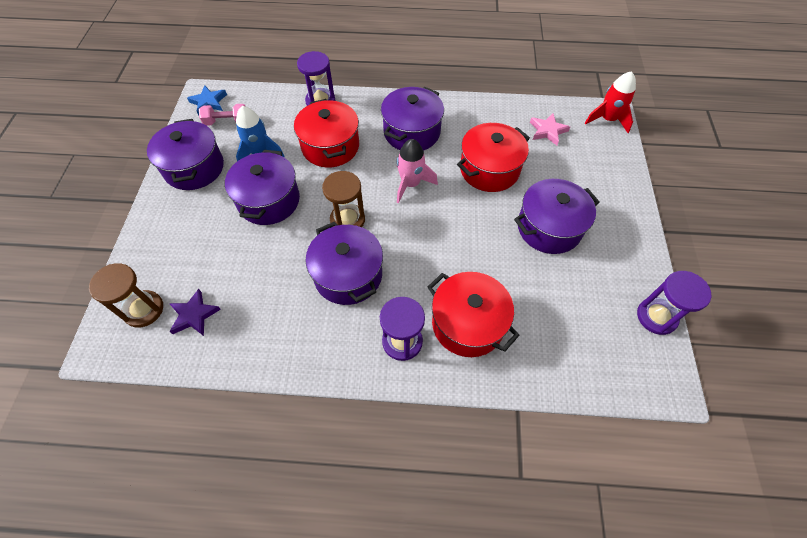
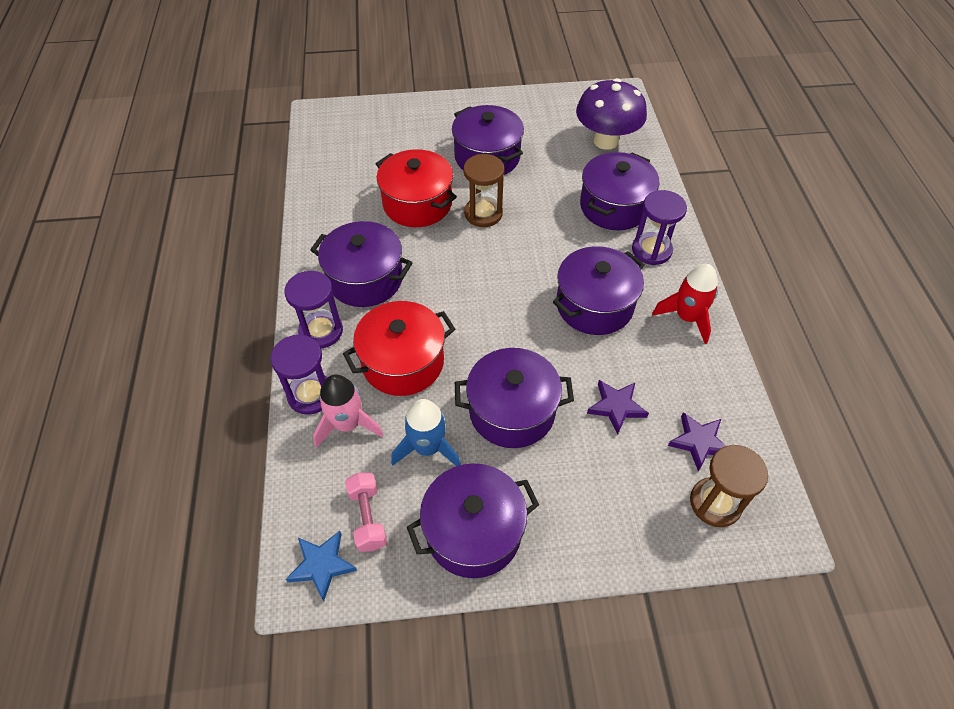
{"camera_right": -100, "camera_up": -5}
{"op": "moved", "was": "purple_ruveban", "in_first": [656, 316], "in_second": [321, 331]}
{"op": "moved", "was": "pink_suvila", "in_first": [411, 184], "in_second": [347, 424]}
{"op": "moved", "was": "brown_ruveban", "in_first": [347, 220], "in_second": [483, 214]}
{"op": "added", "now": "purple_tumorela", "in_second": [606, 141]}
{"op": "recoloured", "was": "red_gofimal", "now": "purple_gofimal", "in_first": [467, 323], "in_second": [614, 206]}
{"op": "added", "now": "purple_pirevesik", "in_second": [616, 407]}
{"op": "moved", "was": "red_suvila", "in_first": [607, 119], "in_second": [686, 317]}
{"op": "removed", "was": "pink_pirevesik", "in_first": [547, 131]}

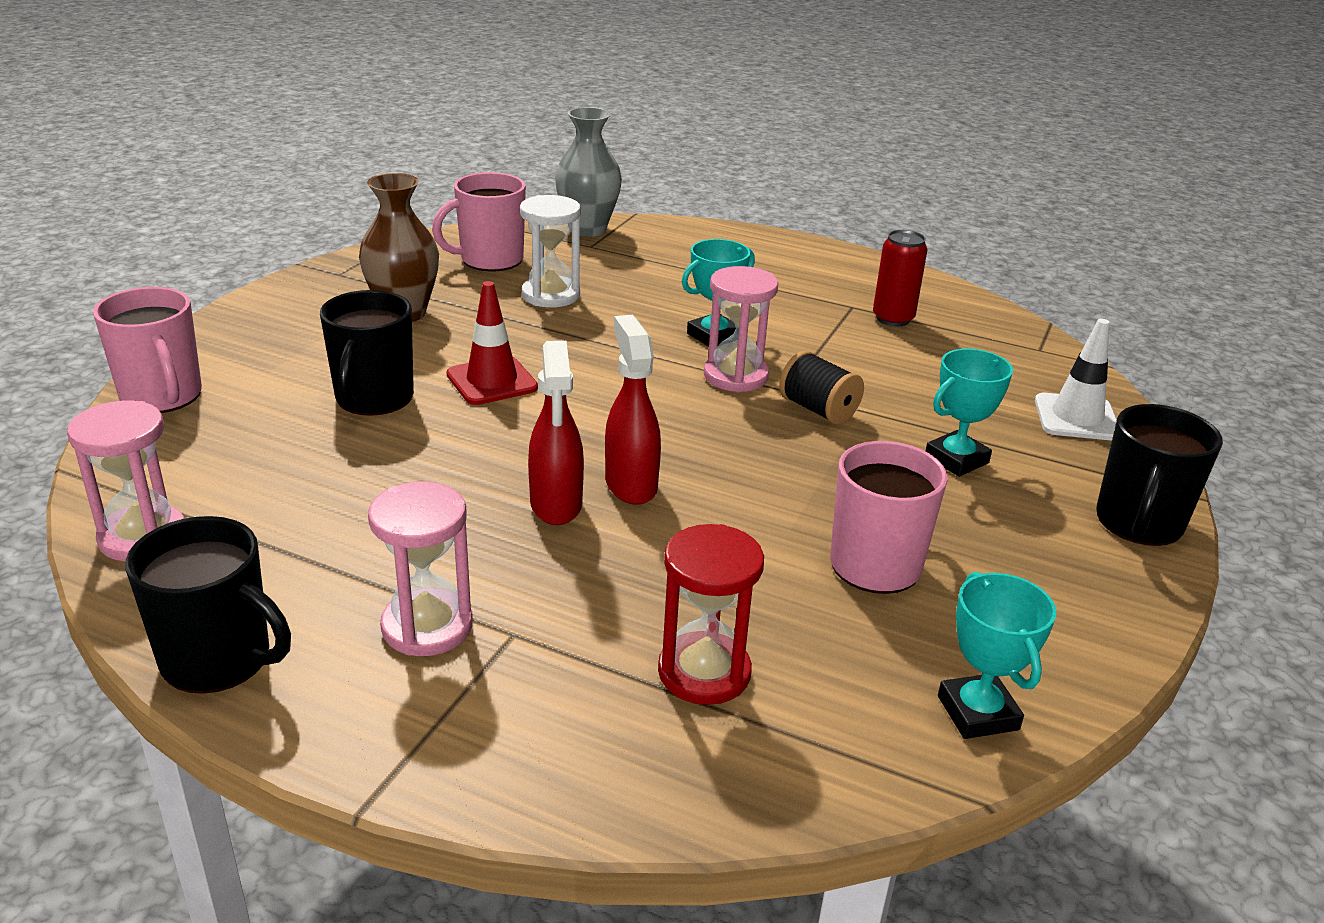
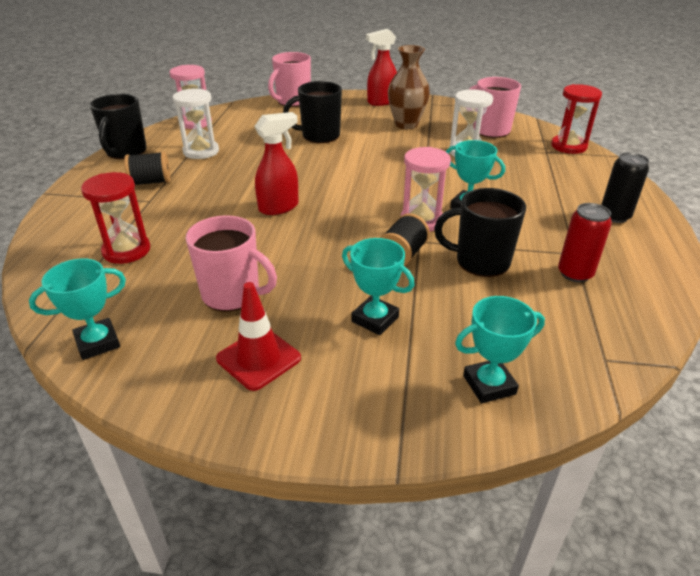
{"camera_right": 75, "camera_up": 5}
{"op": "replaced", "was": "pink_ruveban", "now": "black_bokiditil", "in_first": [427, 626], "in_second": [151, 182]}
{"op": "added", "now": "white_ruveban", "in_second": [201, 151]}
{"op": "moved", "was": "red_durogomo", "in_first": [492, 381], "in_second": [258, 358]}
{"op": "moved", "was": "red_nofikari", "in_first": [556, 505], "in_second": [381, 102]}
{"op": "moved", "was": "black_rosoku", "in_first": [1138, 523], "in_second": [480, 261]}
{"op": "replaced", "was": "white_durogomo", "now": "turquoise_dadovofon", "in_first": [1076, 418], "in_second": [489, 385]}
{"op": "replaced", "was": "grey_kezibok", "now": "red_ruveban", "in_first": [587, 229], "in_second": [568, 146]}
{"op": "added", "now": "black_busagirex", "in_second": [614, 216]}

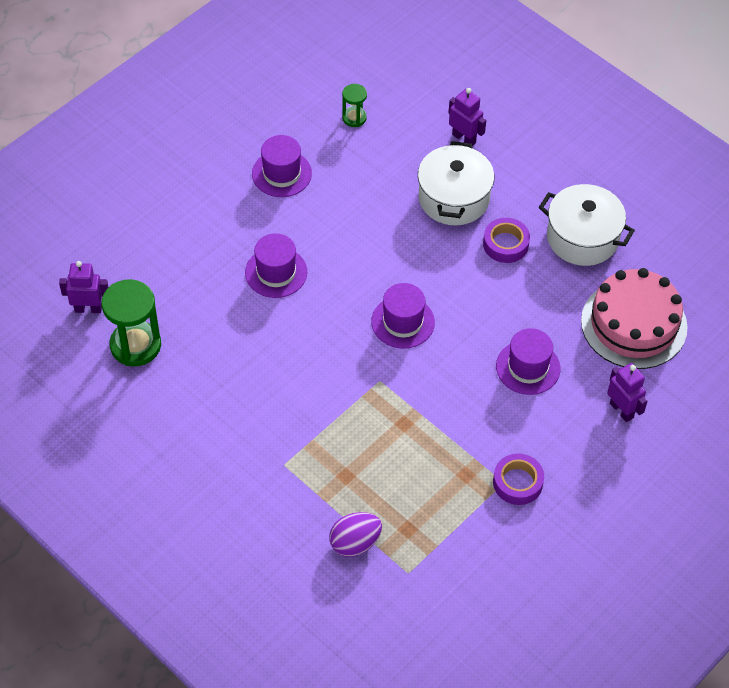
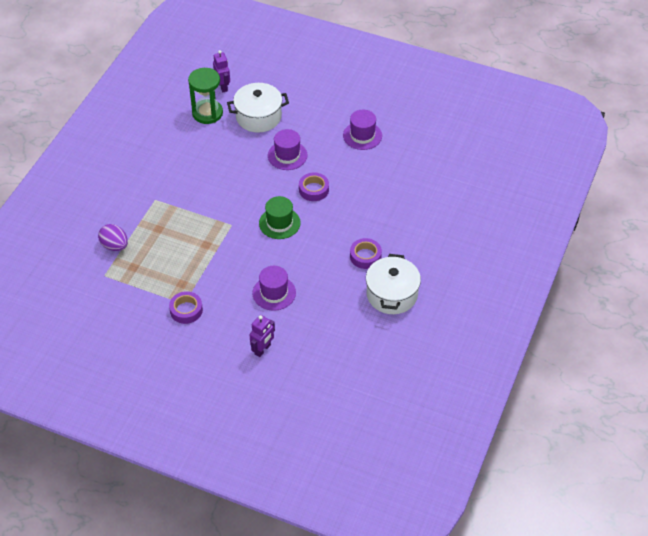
{"camera_right": 70, "camera_up": -5}
{"op": "moved", "was": "white_gofimal", "in_first": [454, 198], "in_second": [258, 117]}
{"op": "recoloured", "was": "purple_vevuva", "now": "green_vevuva", "in_first": [403, 322], "in_second": [279, 223]}
{"op": "added", "now": "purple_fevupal", "in_second": [314, 190]}
{"op": "removed", "was": "green_ruveban", "in_first": [354, 118]}
{"op": "removed", "was": "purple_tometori", "in_first": [464, 138]}
{"op": "removed", "was": "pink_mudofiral", "in_first": [634, 324]}

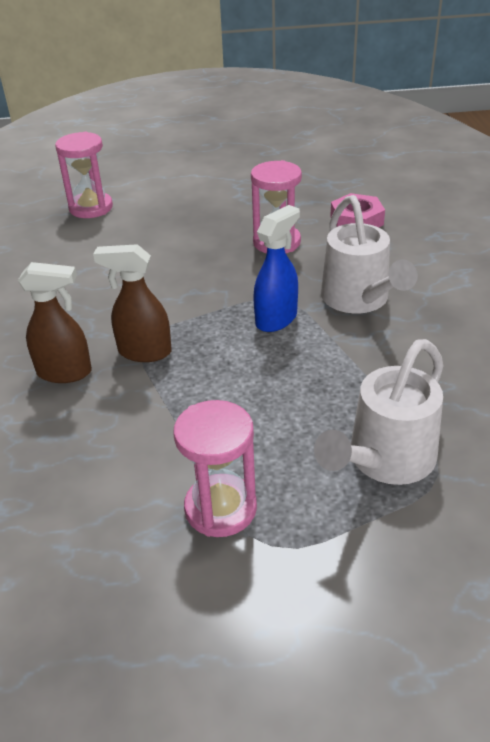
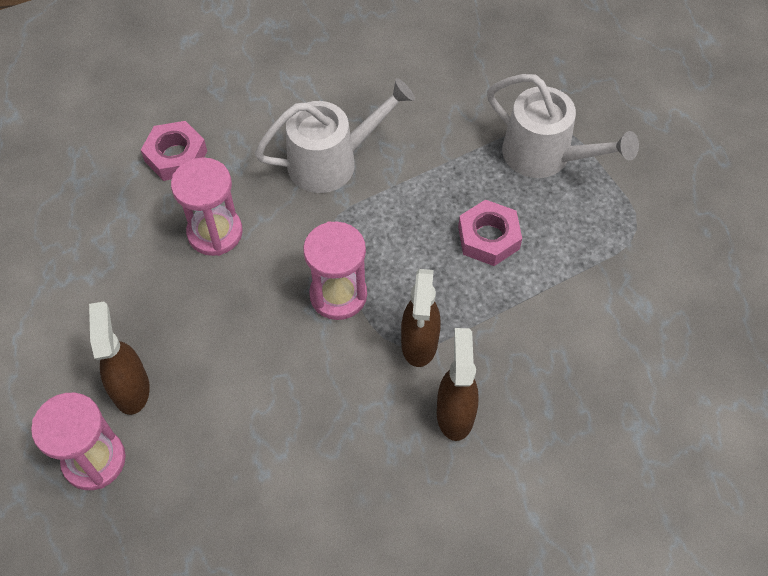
{"camera_right": -95, "camera_up": 20}
{"op": "added", "now": "brown_nofikari", "in_second": [131, 388]}
{"op": "moved", "was": "pink_ruveban", "in_first": [220, 508], "in_second": [338, 295]}
{"op": "added", "now": "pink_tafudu", "in_second": [488, 238]}
{"op": "removed", "was": "blue_nofikari", "in_first": [276, 319]}

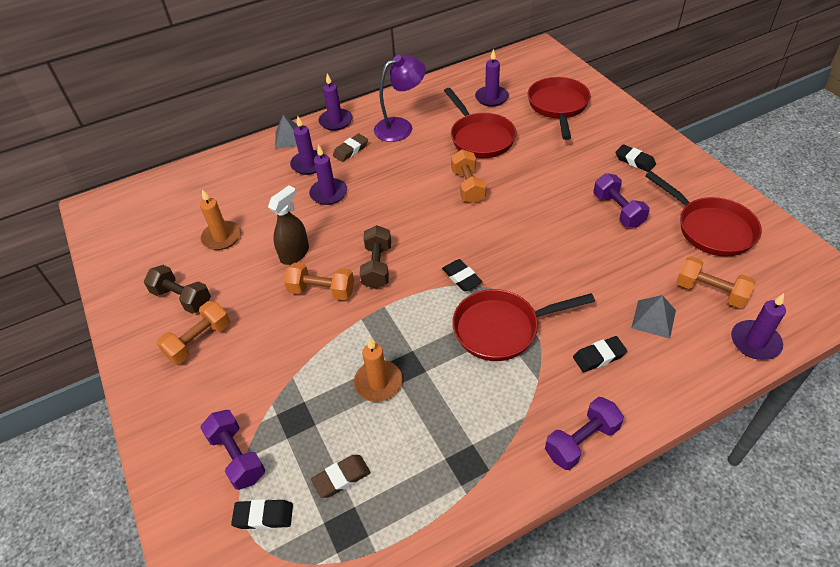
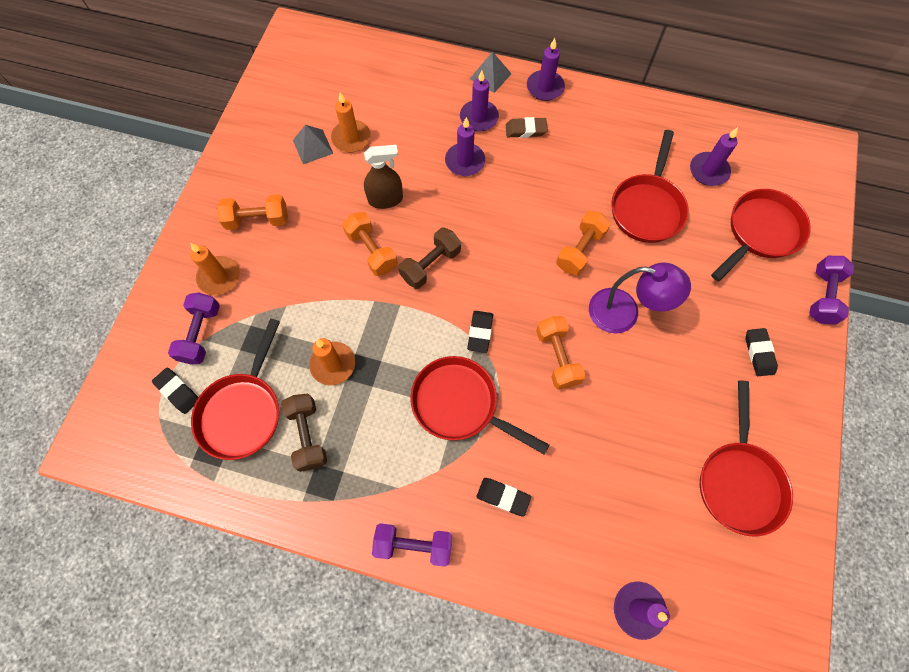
{"camera_right": 40, "camera_up": 20}
{"op": "added", "now": "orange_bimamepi", "in_second": [219, 277]}
{"op": "replaced", "was": "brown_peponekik", "now": "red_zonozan", "in_first": [341, 478], "in_second": [243, 411]}
{"op": "moved", "was": "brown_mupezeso", "in_first": [182, 298], "in_second": [307, 435]}
{"op": "moved", "was": "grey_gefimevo", "in_first": [653, 319], "in_second": [312, 146]}
{"op": "moved", "was": "orange_mupezeso", "in_first": [710, 292], "in_second": [557, 357]}
{"op": "moved", "was": "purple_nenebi", "in_first": [401, 127], "in_second": [624, 313]}
{"op": "moved", "was": "purple_mupezeso", "in_first": [618, 210], "in_second": [822, 296]}

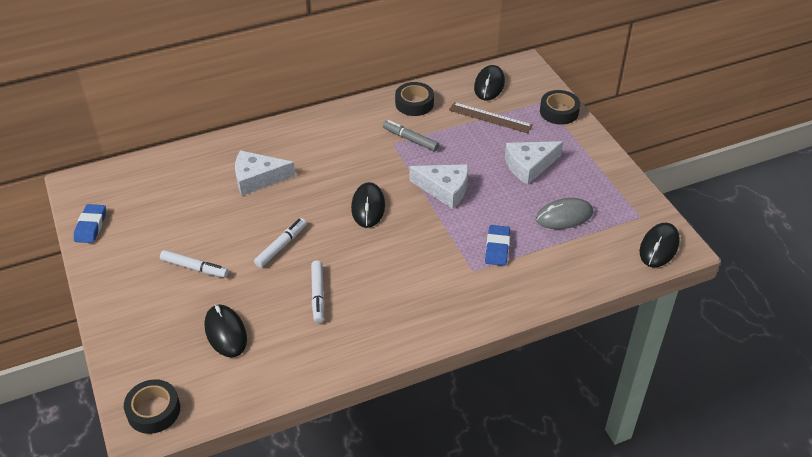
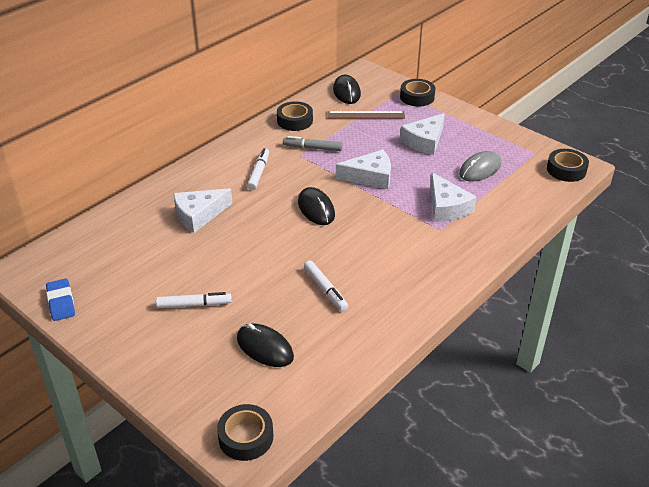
{"camera_right": -25, "camera_up": -5}
{"op": "moved", "was": "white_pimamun", "in_first": [281, 246], "in_second": [258, 173]}
{"op": "replaced", "was": "blue_peponekik", "now": "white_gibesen", "in_first": [497, 248], "in_second": [446, 207]}
{"op": "replaced", "was": "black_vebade", "now": "black_fevupal", "in_first": [659, 247], "in_second": [566, 170]}

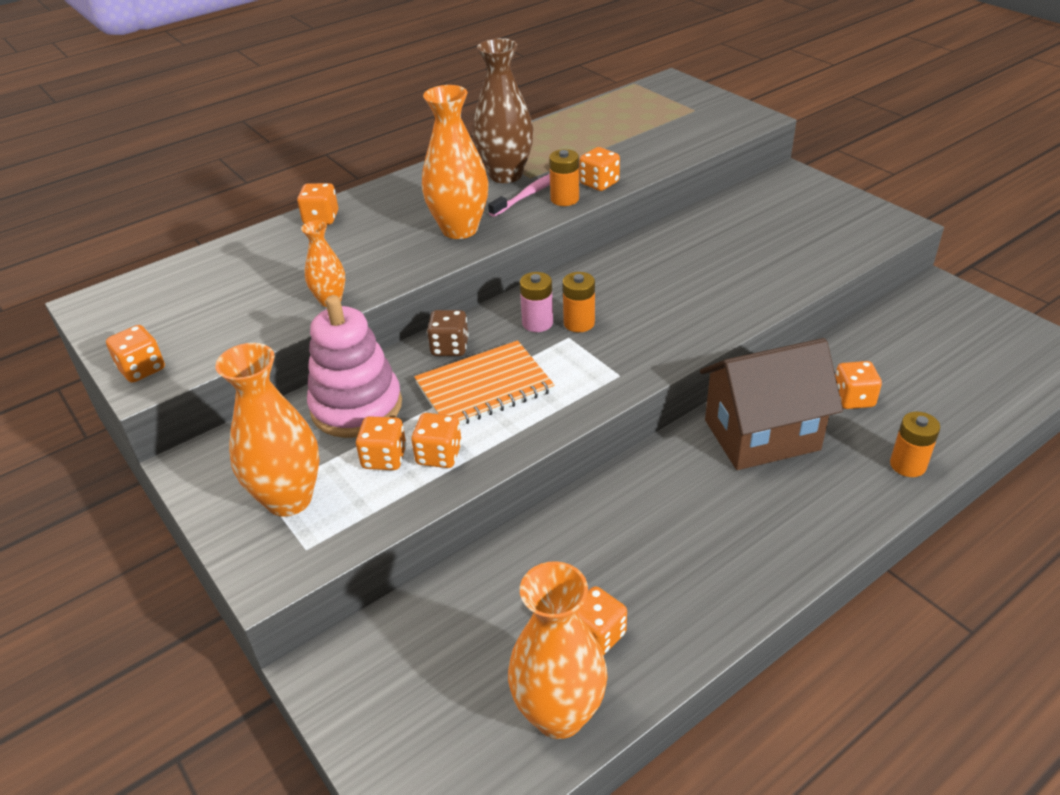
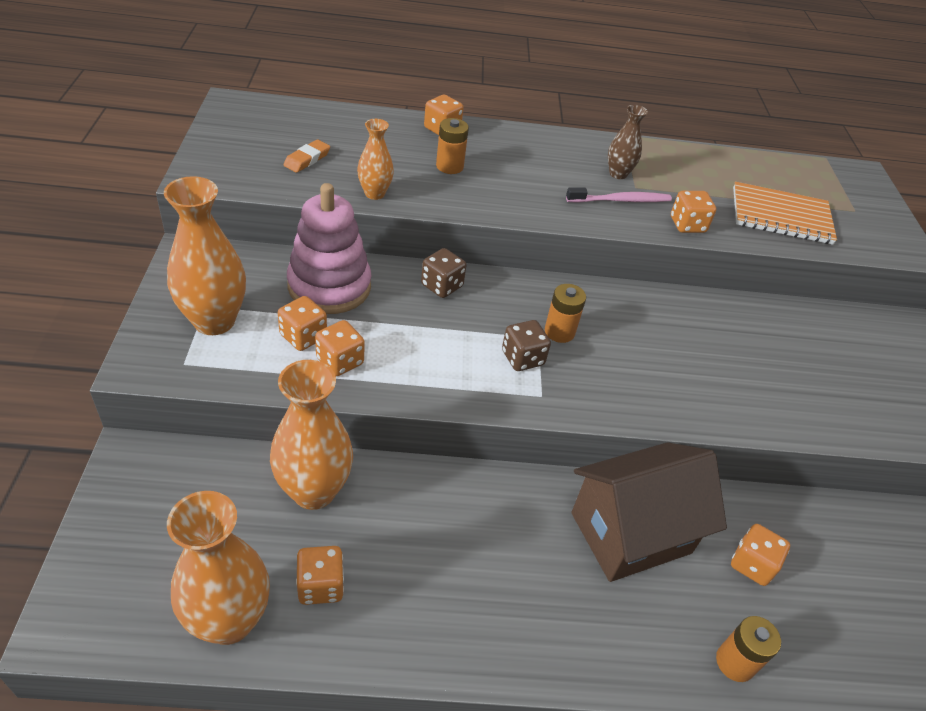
{"camera_right": 30, "camera_up": 5}
{"op": "moved", "was": "orange_kezibok", "in_first": [459, 229], "in_second": [314, 491]}
{"op": "added", "now": "orange_peponekik", "in_second": [307, 159]}
{"op": "moved", "was": "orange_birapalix", "in_first": [564, 199], "in_second": [449, 166]}
{"op": "added", "now": "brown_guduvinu", "in_second": [522, 358]}
{"op": "turned", "was": "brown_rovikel", "in_first": [761, 435], "in_second": [630, 533], "clockwise": -45}
{"op": "resized", "was": "brown_kezibok", "in_first": [505, 175], "in_second": [618, 174], "ratio": 0.55}
{"op": "moved", "was": "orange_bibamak", "in_first": [484, 387], "in_second": [781, 216]}
{"op": "removed", "was": "orange_guduvinu", "in_first": [142, 369]}
{"op": "removed", "was": "pink_birapalix", "in_first": [537, 323]}

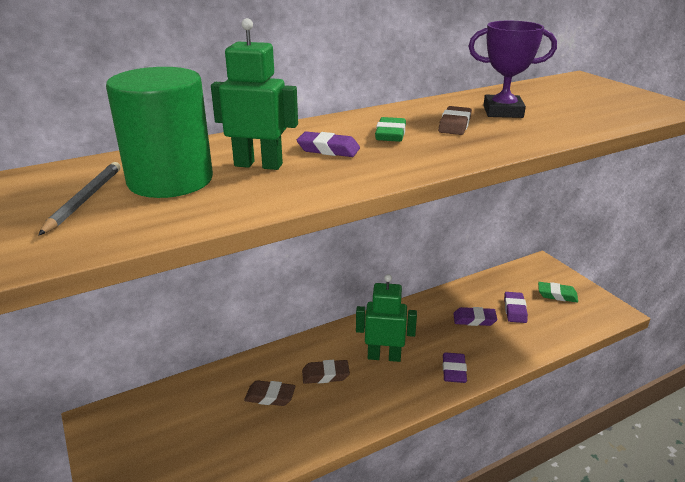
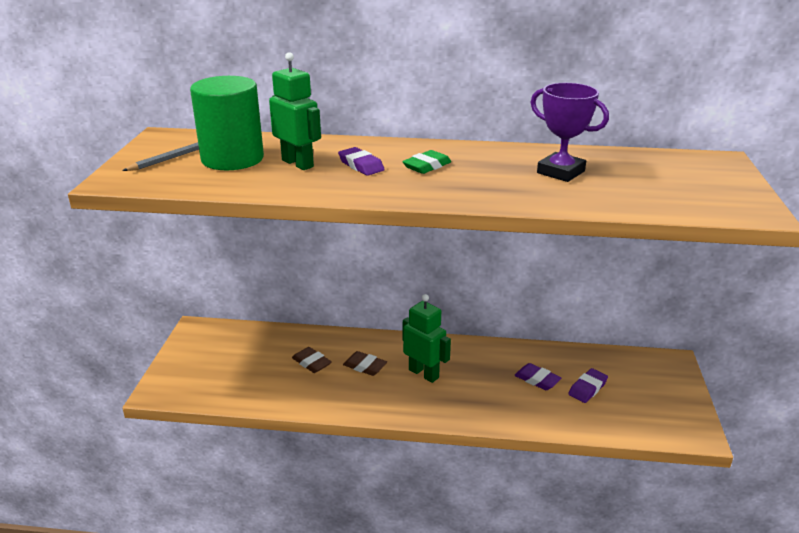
{"camera_right": 35, "camera_up": 0}
{"op": "removed", "was": "brown_peponekik", "in_first": [454, 125]}
{"op": "removed", "was": "purple_peponekik", "in_first": [454, 370]}
{"op": "removed", "was": "green_peponekik", "in_first": [557, 295]}

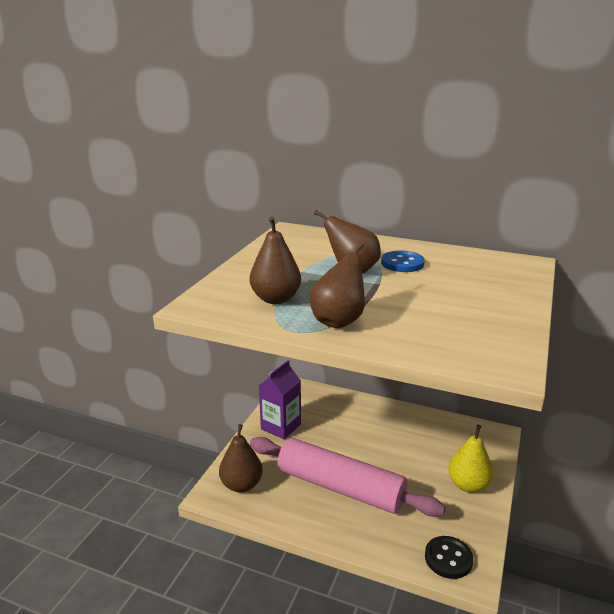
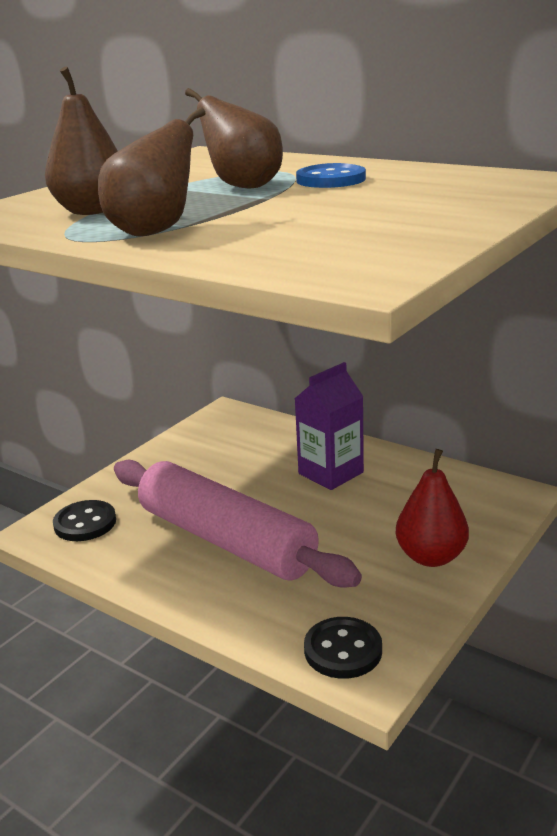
{"camera_right": 15, "camera_up": 0}
{"op": "replaced", "was": "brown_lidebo", "now": "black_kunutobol", "in_first": [241, 485], "in_second": [85, 523]}
{"op": "moved", "was": "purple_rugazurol", "in_first": [281, 426], "in_second": [331, 473]}
{"op": "recoloured", "was": "yellow_lidebo", "now": "red_lidebo", "in_first": [468, 485], "in_second": [431, 557]}

